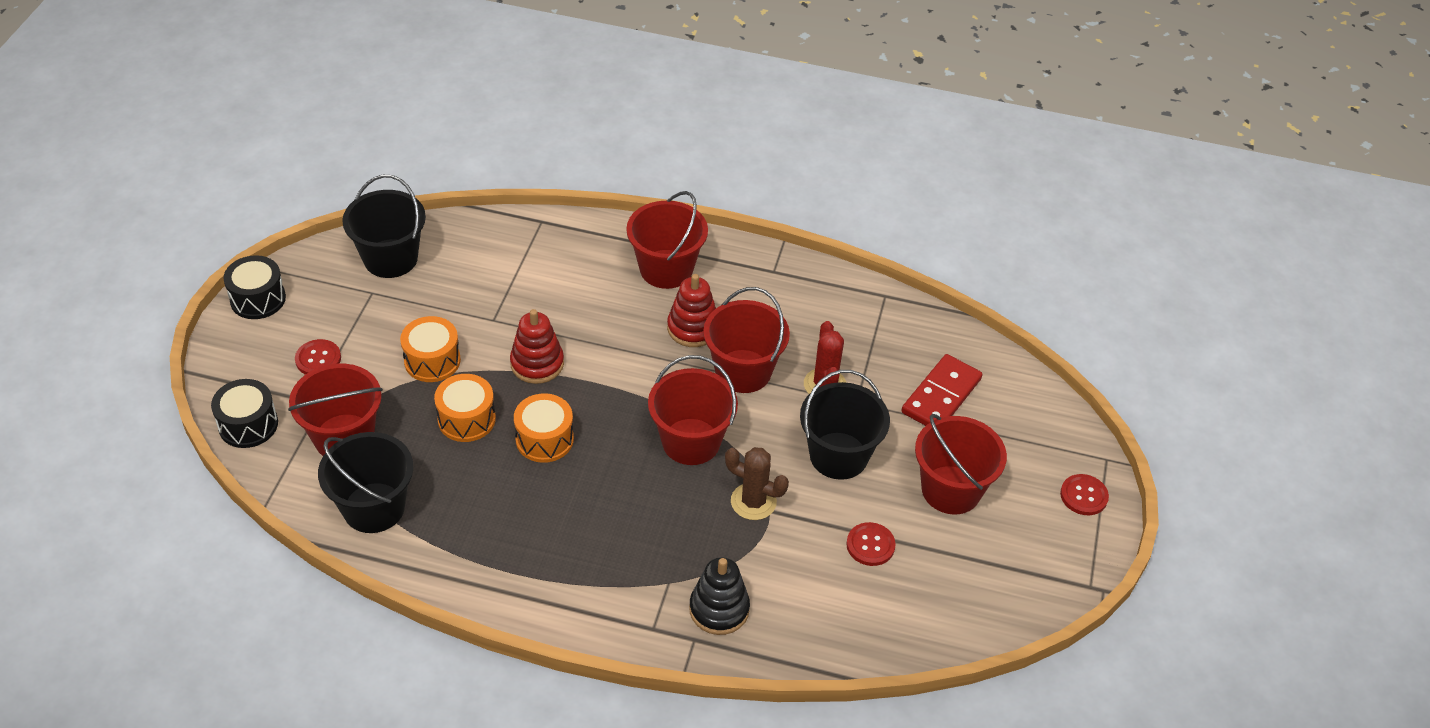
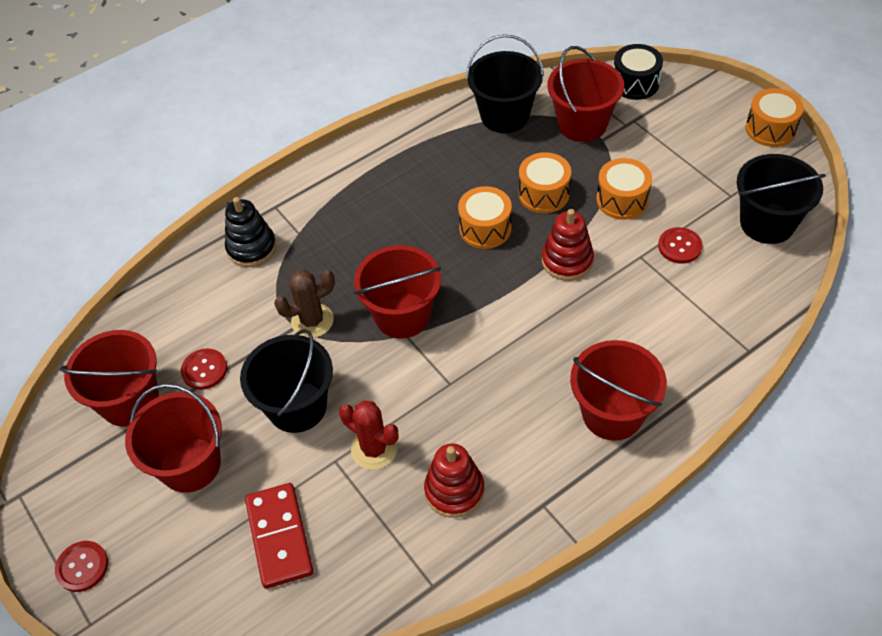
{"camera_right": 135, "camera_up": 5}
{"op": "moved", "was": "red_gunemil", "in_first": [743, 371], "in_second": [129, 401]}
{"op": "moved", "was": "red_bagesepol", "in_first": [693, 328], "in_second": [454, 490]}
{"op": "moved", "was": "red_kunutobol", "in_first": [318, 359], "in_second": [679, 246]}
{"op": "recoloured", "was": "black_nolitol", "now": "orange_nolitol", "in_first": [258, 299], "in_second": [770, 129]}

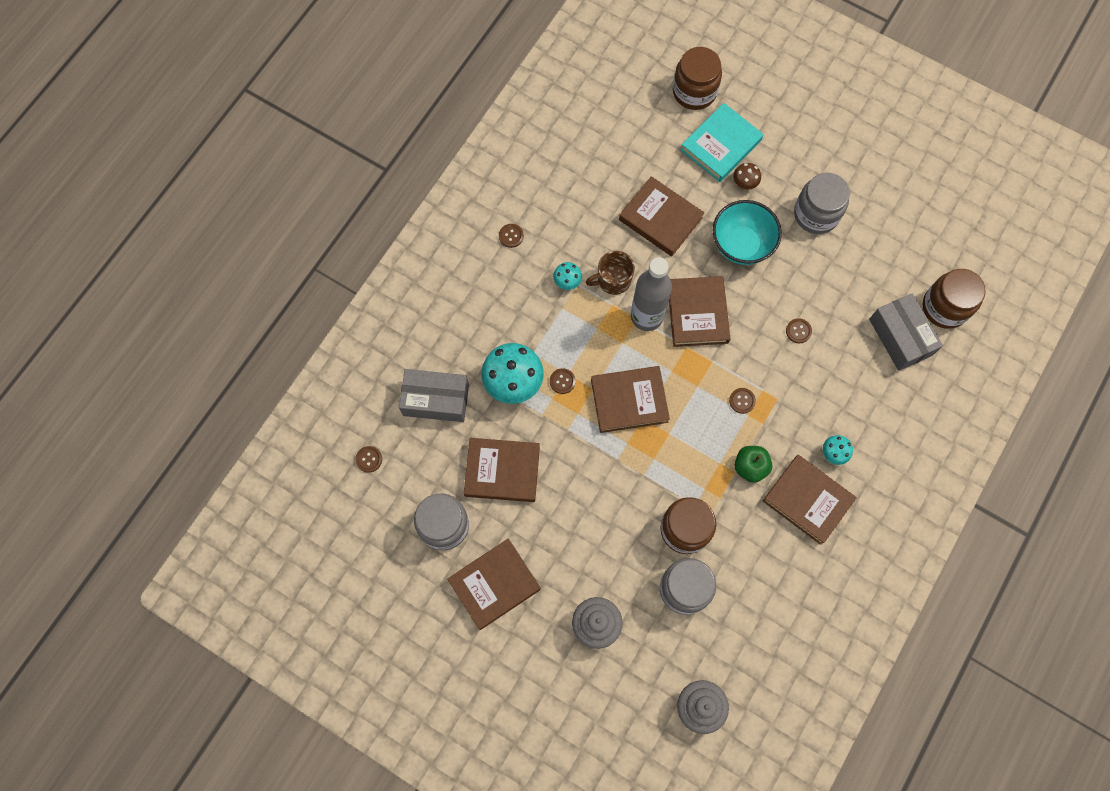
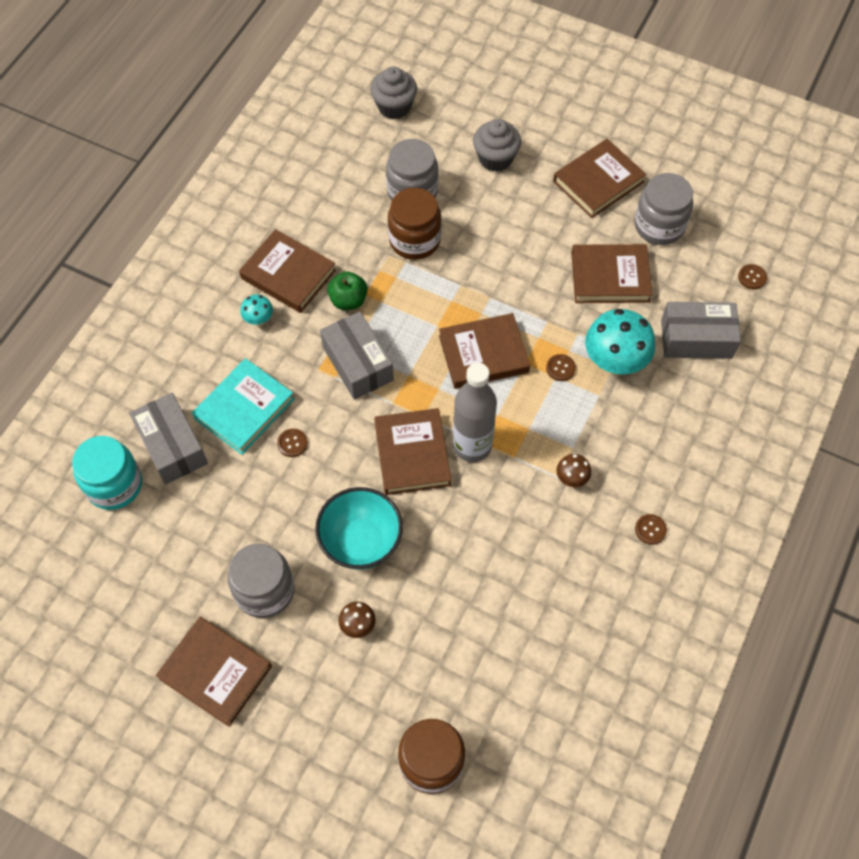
{"camera_right": 175, "camera_up": -10}
{"op": "recoloured", "was": "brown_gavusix", "now": "turquoise_gavusix", "in_first": [944, 307], "in_second": [114, 485]}
{"op": "moved", "was": "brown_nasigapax", "in_first": [660, 219], "in_second": [215, 672]}
{"op": "moved", "was": "turquoise_nasigapax", "in_first": [721, 145], "in_second": [244, 409]}
{"op": "replaced", "was": "brown_kunutobol", "now": "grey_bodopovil", "in_first": [742, 401], "in_second": [358, 363]}
{"op": "recoloured", "was": "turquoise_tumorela", "now": "brown_tumorela", "in_first": [567, 282], "in_second": [571, 478]}
{"op": "removed", "was": "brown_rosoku", "in_first": [613, 280]}

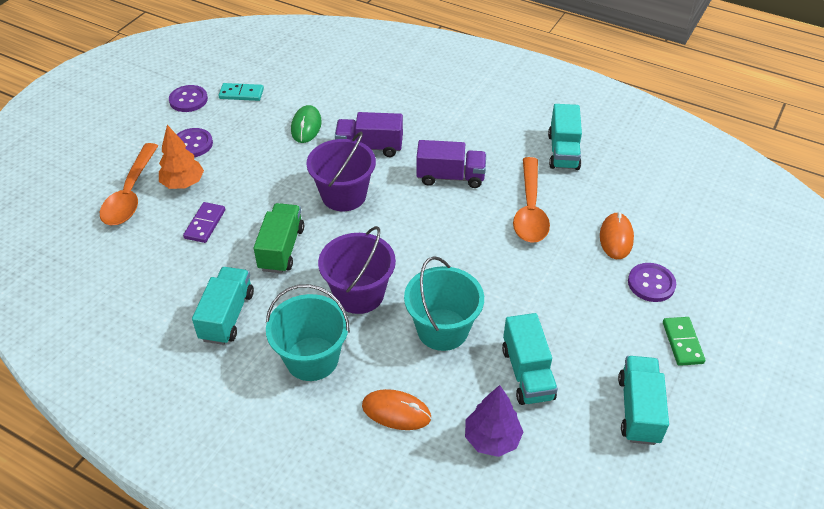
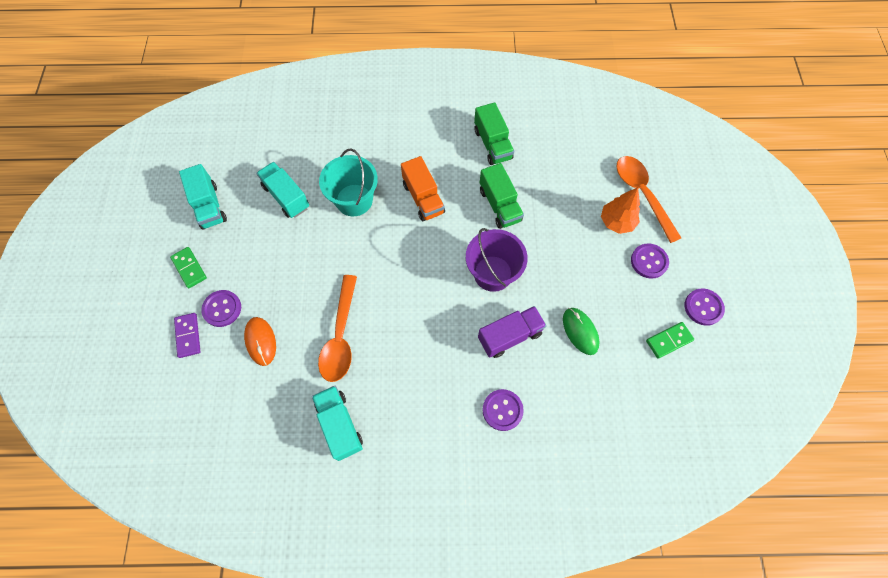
{"camera_right": 150, "camera_up": 20}
{"op": "moved", "was": "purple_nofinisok", "in_first": [205, 224], "in_second": [188, 335]}
{"op": "turned", "was": "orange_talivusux", "in_first": [530, 209], "in_second": [340, 336], "clockwise": -150}
{"op": "replaced", "was": "purple_gunemil", "now": "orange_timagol", "in_first": [359, 294], "in_second": [423, 198]}
{"op": "recoloured", "was": "turquoise_timagol", "now": "green_timagol", "in_first": [227, 316], "in_second": [492, 144]}
{"op": "added", "now": "purple_kunutobol", "in_second": [502, 410]}
{"op": "recoloured", "was": "turquoise_nofinisok", "now": "green_nofinisok", "in_first": [241, 94], "in_second": [669, 341]}
{"op": "removed", "was": "turquoise_gunemil", "in_first": [312, 359]}
{"op": "removed", "was": "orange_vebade", "in_first": [396, 411]}
{"op": "removed", "was": "purple_timagol", "in_first": [450, 177]}
{"op": "removed", "was": "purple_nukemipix", "in_first": [492, 439]}

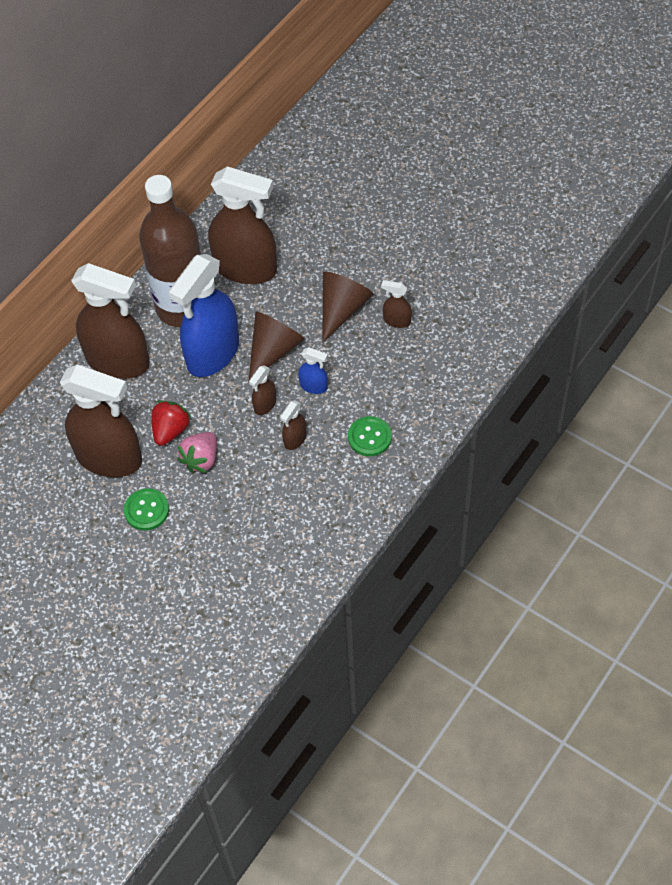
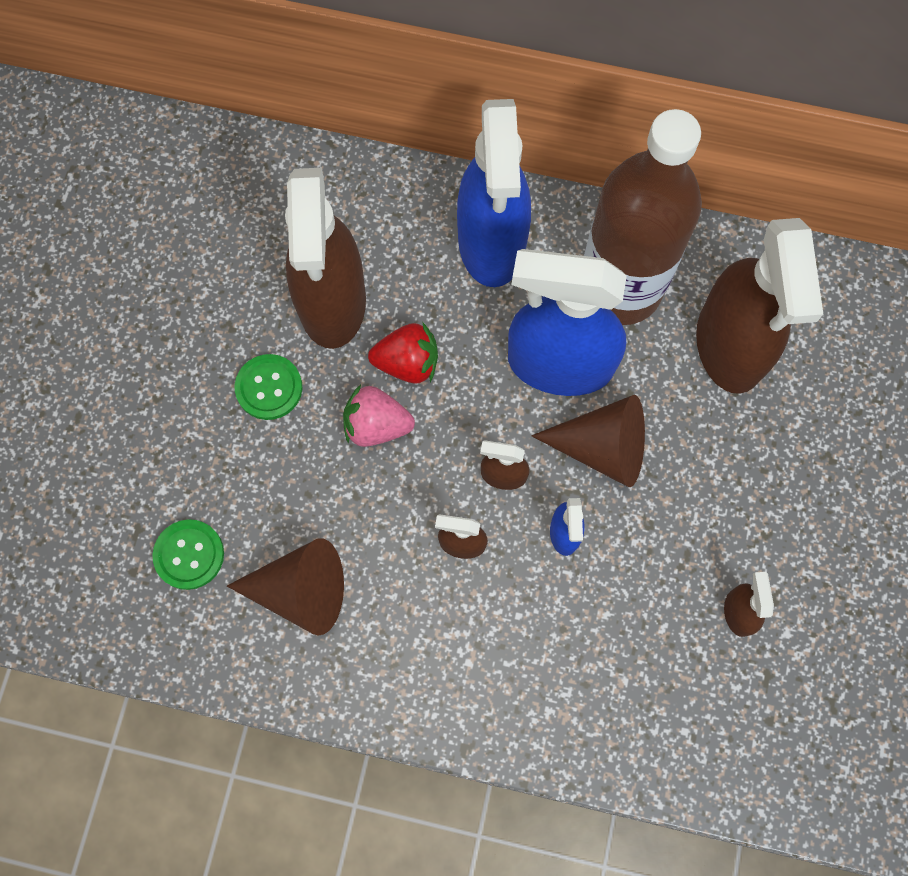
{"camera_right": 65, "camera_up": 15}
{"op": "moved", "was": "green_kunutobol", "in_first": [369, 437], "in_second": [189, 555]}
{"op": "moved", "was": "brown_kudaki", "in_first": [342, 309], "in_second": [301, 590]}
{"op": "recoloured", "was": "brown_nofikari", "now": "blue_nofikari", "in_first": [118, 361], "in_second": [491, 243]}

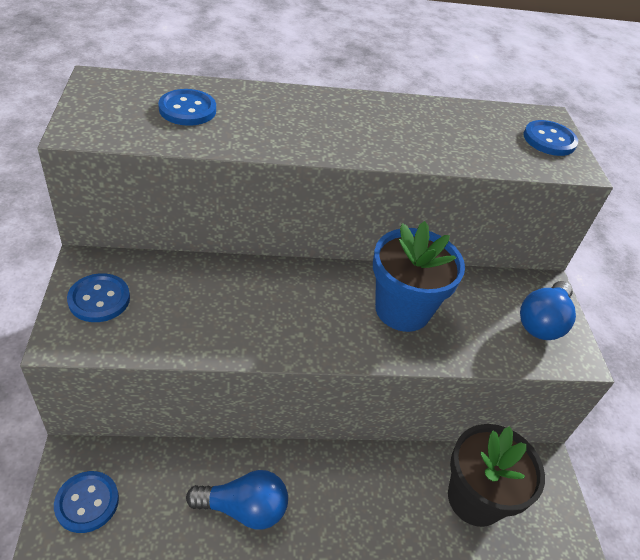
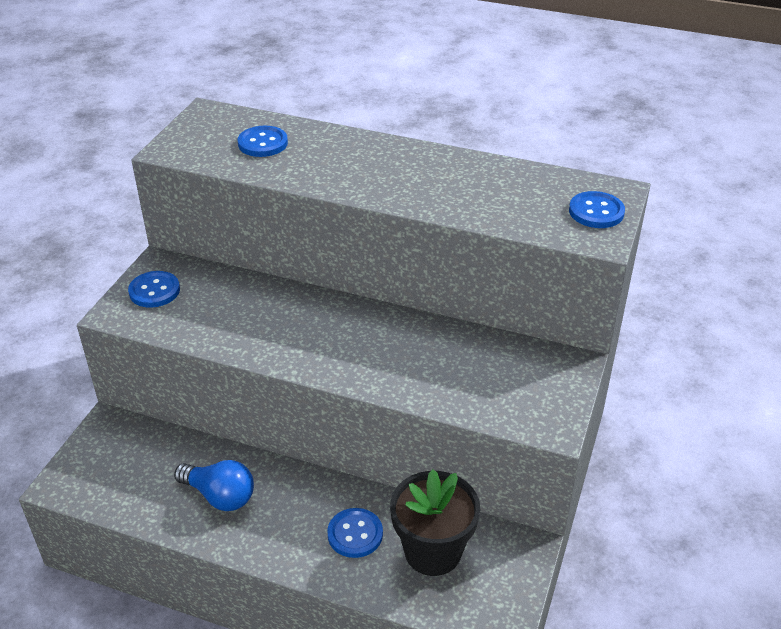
{"camera_right": 30, "camera_up": -5}
{"op": "moved", "was": "blue_kunutobol", "in_first": [87, 502], "in_second": [355, 534]}
{"op": "removed", "was": "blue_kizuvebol", "in_first": [402, 309]}
{"op": "removed", "was": "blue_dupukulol", "in_first": [542, 322]}

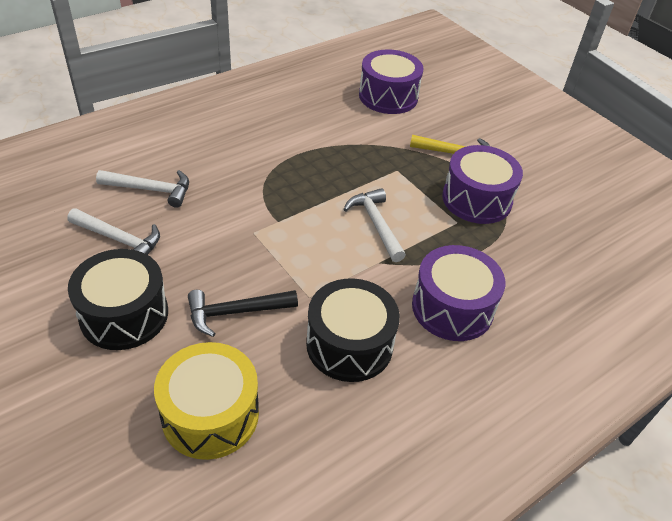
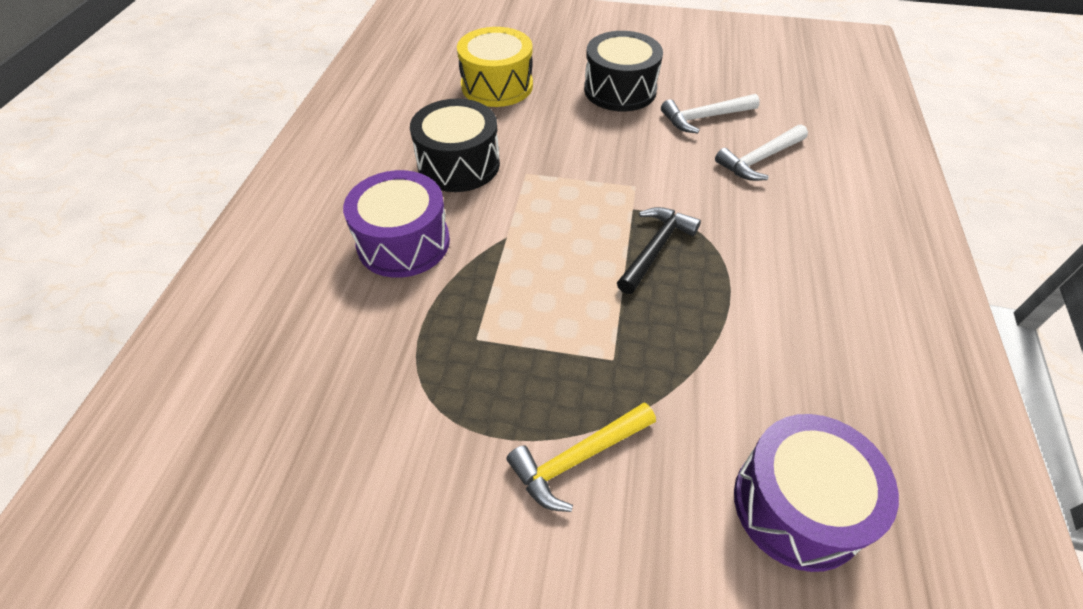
{"camera_right": 140, "camera_up": 5}
{"op": "moved", "was": "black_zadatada", "in_first": [235, 312], "in_second": [655, 248]}
{"op": "removed", "was": "white_zadatada", "in_first": [376, 224]}
{"op": "removed", "was": "purple_nolitol", "in_first": [476, 199]}

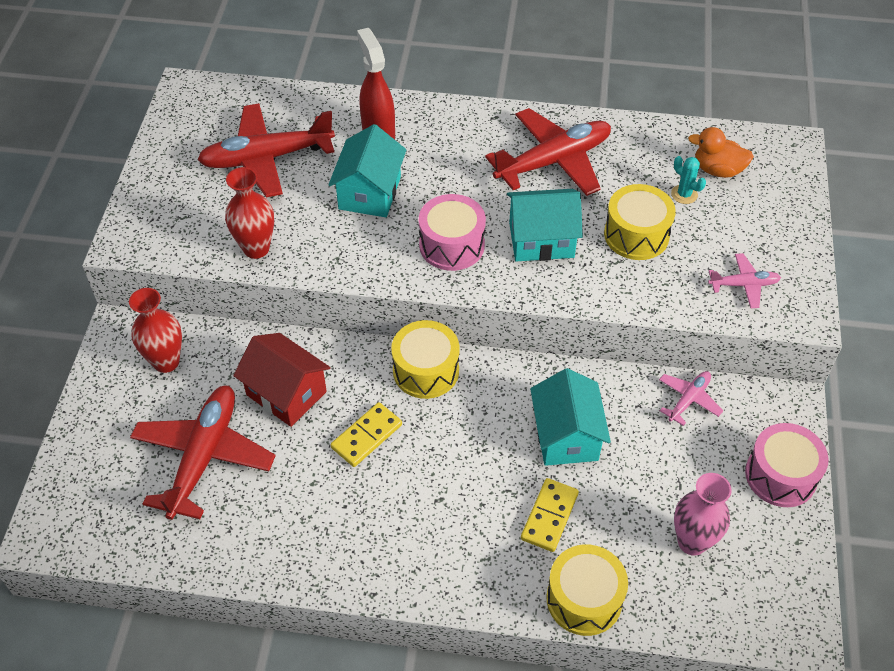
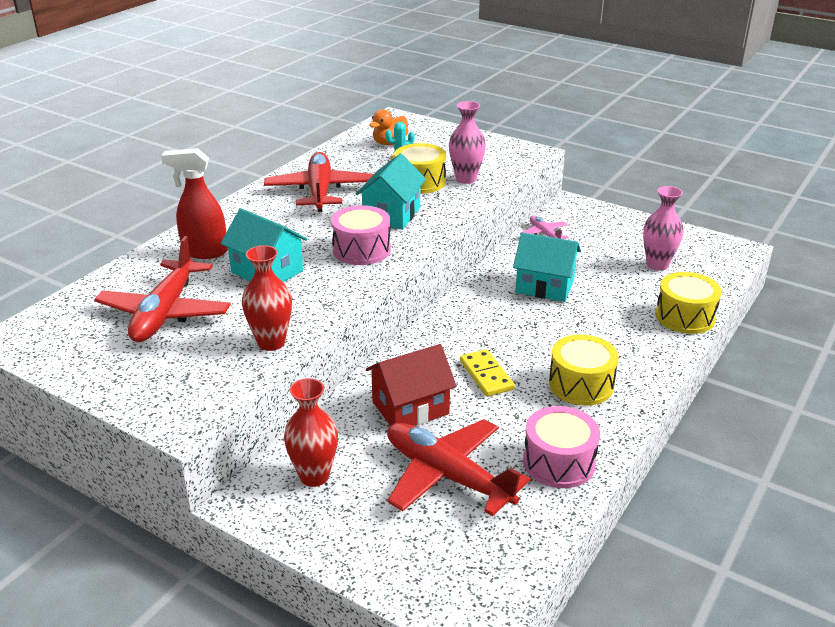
{"camera_right": -65, "camera_up": -20}
{"op": "added", "now": "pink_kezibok", "in_second": [466, 179]}
{"op": "moved", "was": "pink_nolitol", "in_first": [780, 475], "in_second": [559, 462]}
{"op": "moved", "was": "yellow_nolitol", "in_first": [426, 370], "in_second": [581, 384]}
{"op": "removed", "was": "yellow_nofinisok", "in_first": [549, 516]}
{"op": "removed", "was": "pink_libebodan", "in_first": [744, 285]}

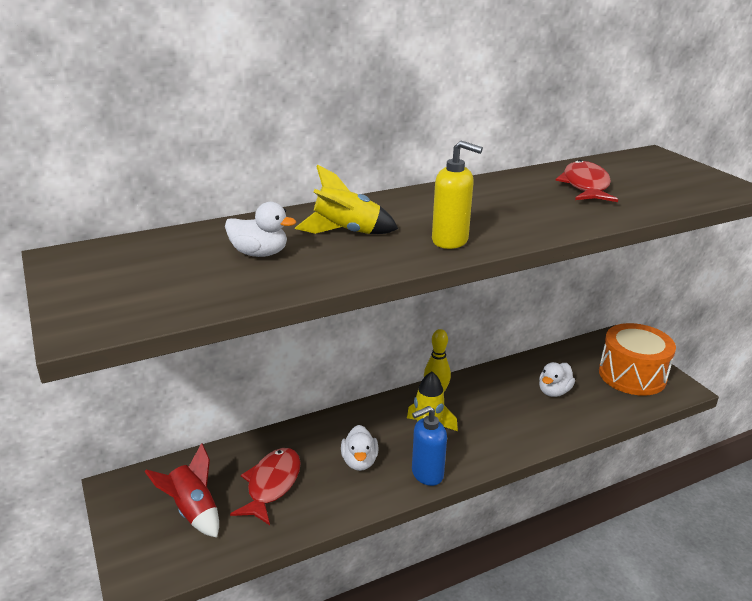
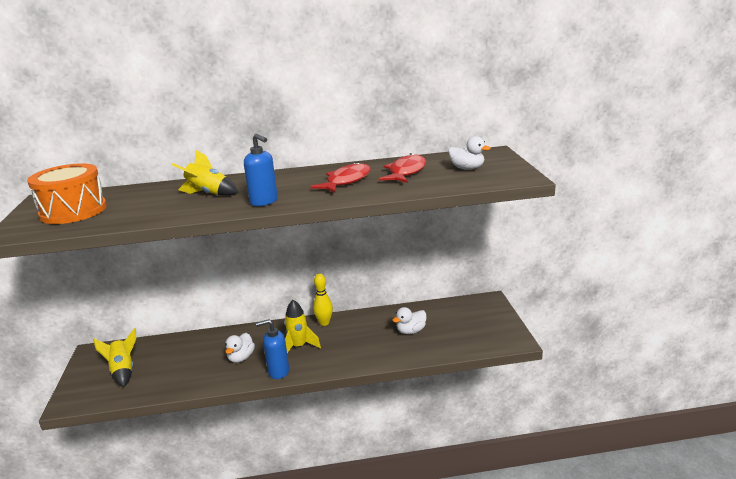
{"camera_right": 20, "camera_up": -5}
{"op": "moved", "was": "orange_nolitol", "in_first": [632, 375], "in_second": [73, 211]}
{"op": "recoloured", "was": "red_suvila", "now": "yellow_suvila", "in_first": [193, 511], "in_second": [123, 371]}
{"op": "recoloured", "was": "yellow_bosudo", "now": "blue_bosudo", "in_first": [450, 241], "in_second": [264, 202]}
{"op": "moved", "was": "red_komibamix", "in_first": [272, 485], "in_second": [346, 181]}
{"op": "moved", "was": "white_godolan", "in_first": [259, 253], "in_second": [467, 168]}

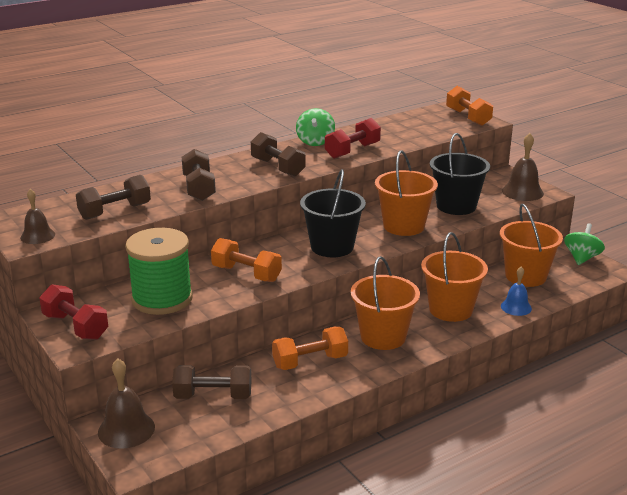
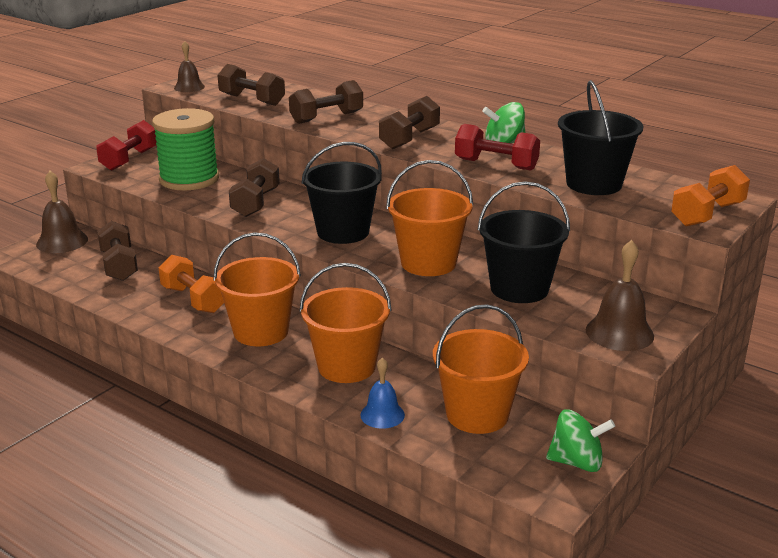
{"camera_right": 70, "camera_up": 0}
{"op": "recoloured", "was": "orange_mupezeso", "now": "brown_mupezeso", "in_first": [246, 274], "in_second": [256, 203]}
{"op": "added", "now": "black_gunemil", "in_second": [594, 184]}

